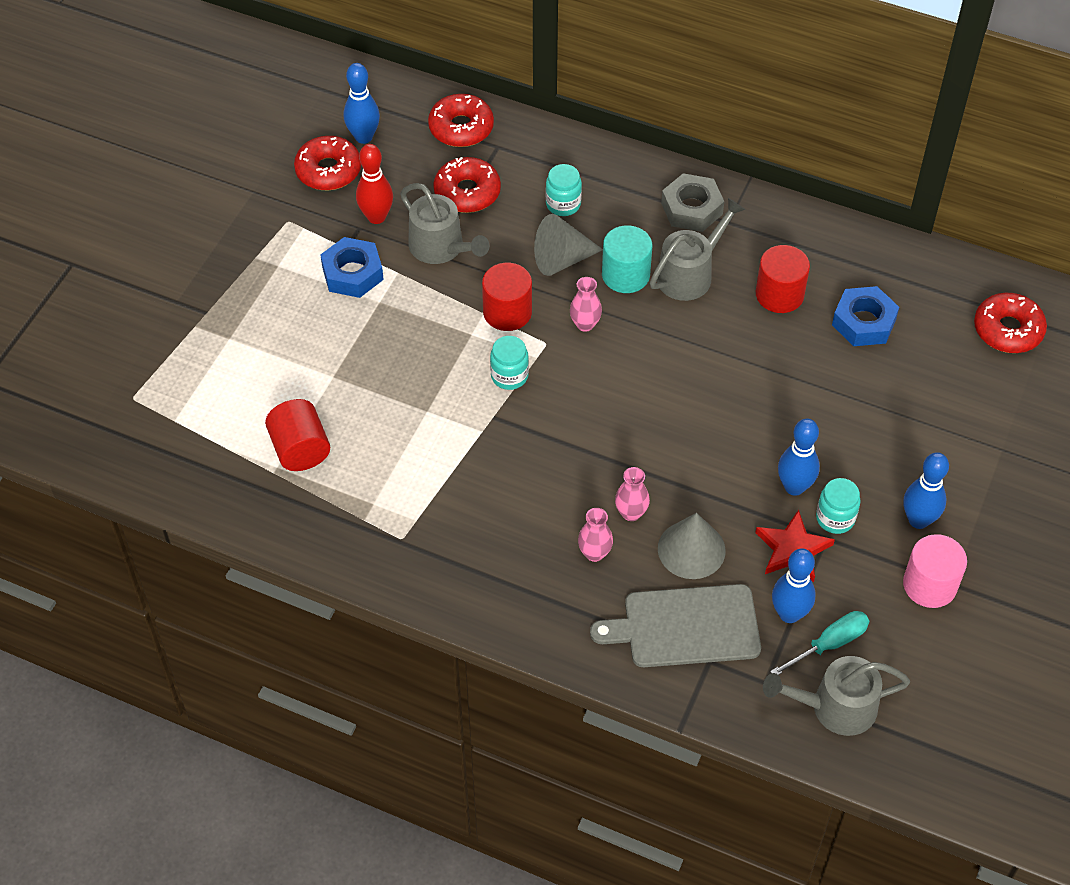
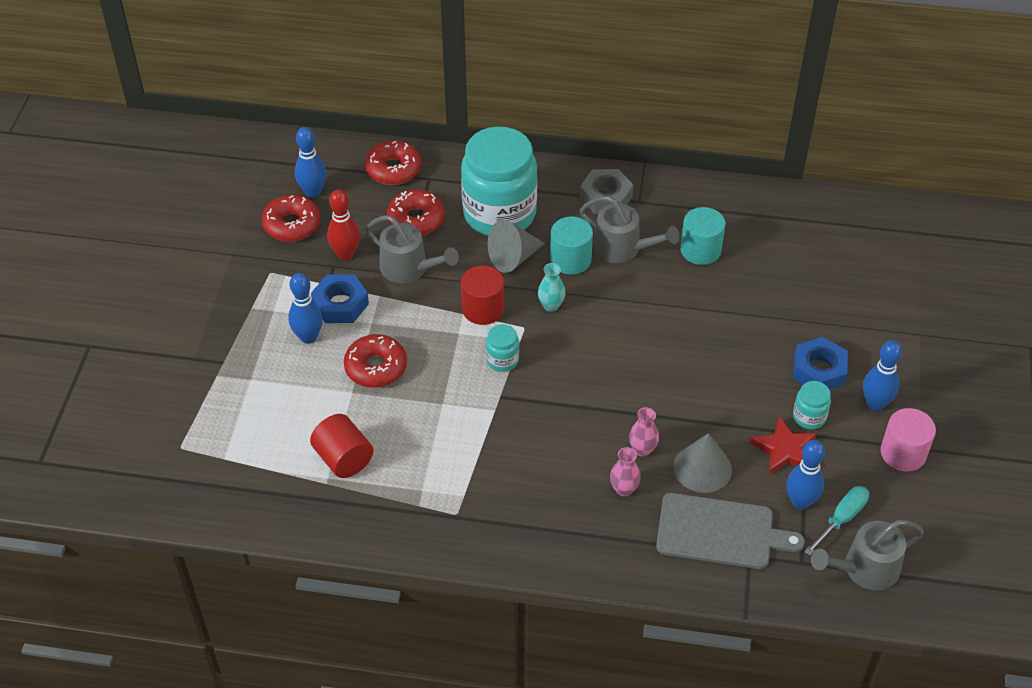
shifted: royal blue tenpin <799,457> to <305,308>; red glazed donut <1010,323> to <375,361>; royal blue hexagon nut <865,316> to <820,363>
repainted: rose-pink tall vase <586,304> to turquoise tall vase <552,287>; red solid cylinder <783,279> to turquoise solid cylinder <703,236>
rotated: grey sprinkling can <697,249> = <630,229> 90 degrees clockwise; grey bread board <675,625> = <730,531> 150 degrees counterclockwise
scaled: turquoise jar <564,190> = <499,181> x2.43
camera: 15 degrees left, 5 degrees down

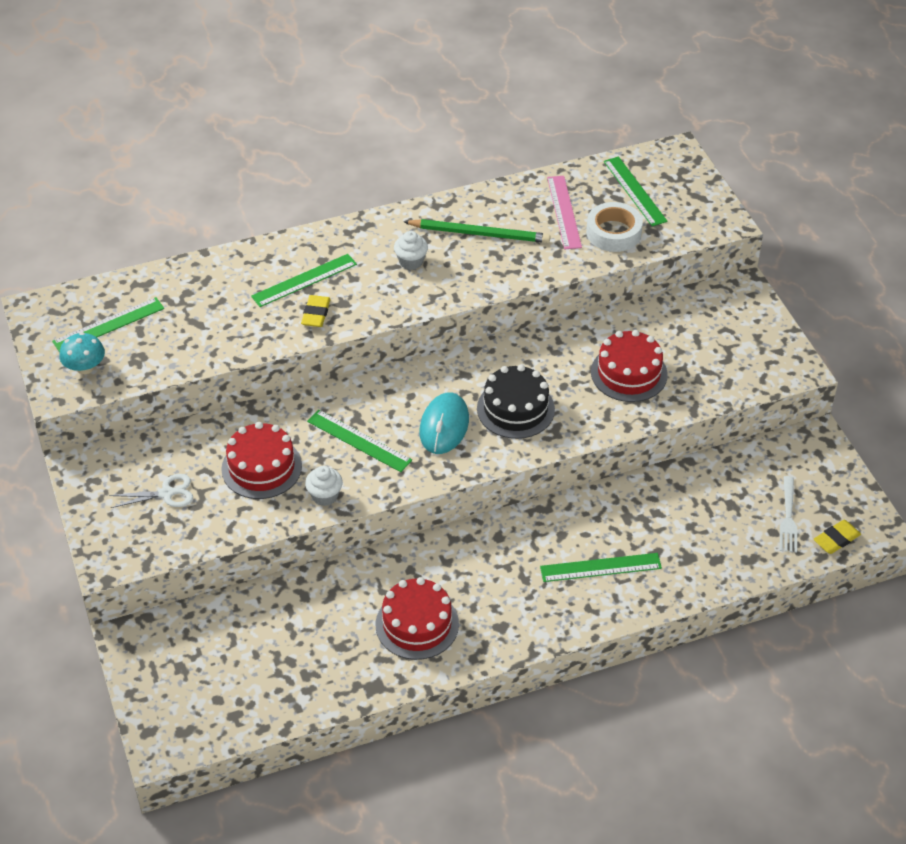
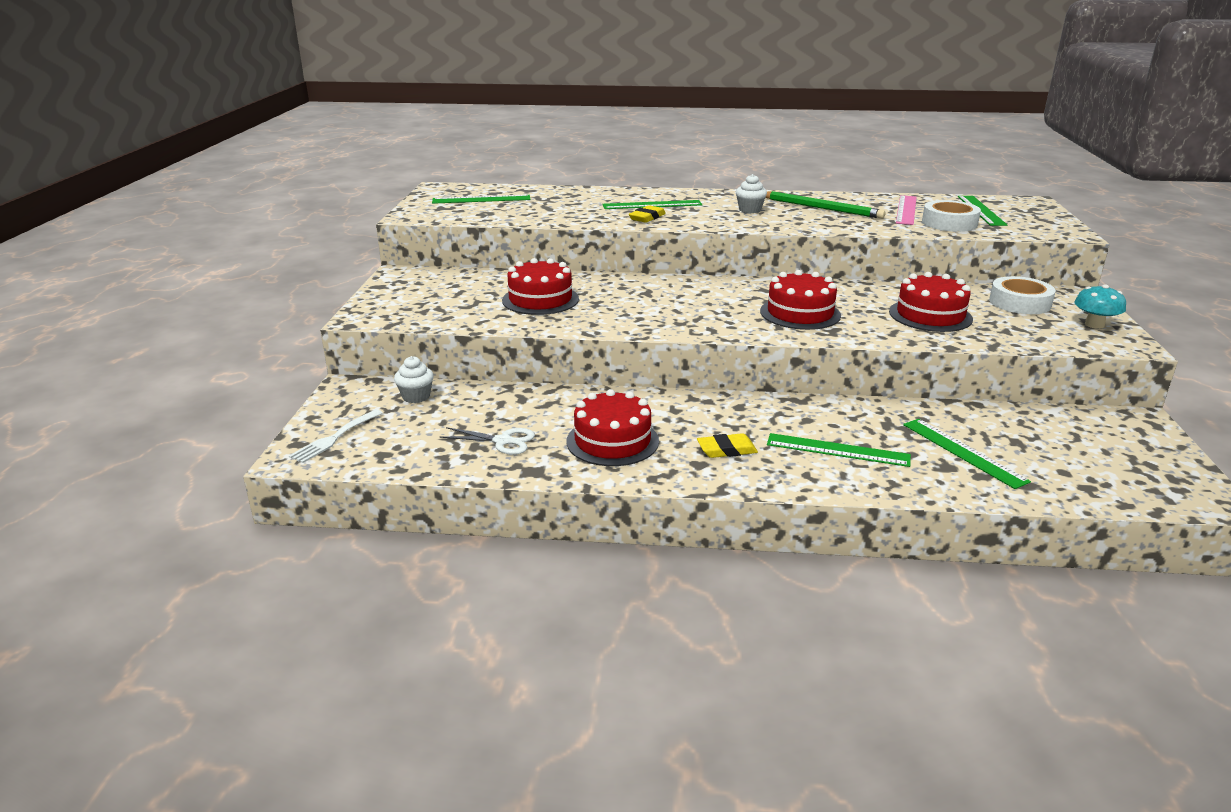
gone: turquoise computer mouse <444,423>
new: white sticky tape <1022,295>
shifted: white dinner fork <788,514> to <336,436>; white cupcake <324,486> to <414,379>; white scissors <151,491> to <487,441>; bright yellow pencil eraser <837,537> to <727,445>; green straightedge <359,441> to <967,454>; turquoise fungus <82,353> to <1100,306>
repainted: black layer cake <516,402> to red layer cake <800,300>
camera: 25 degrees right, 20 degrees down

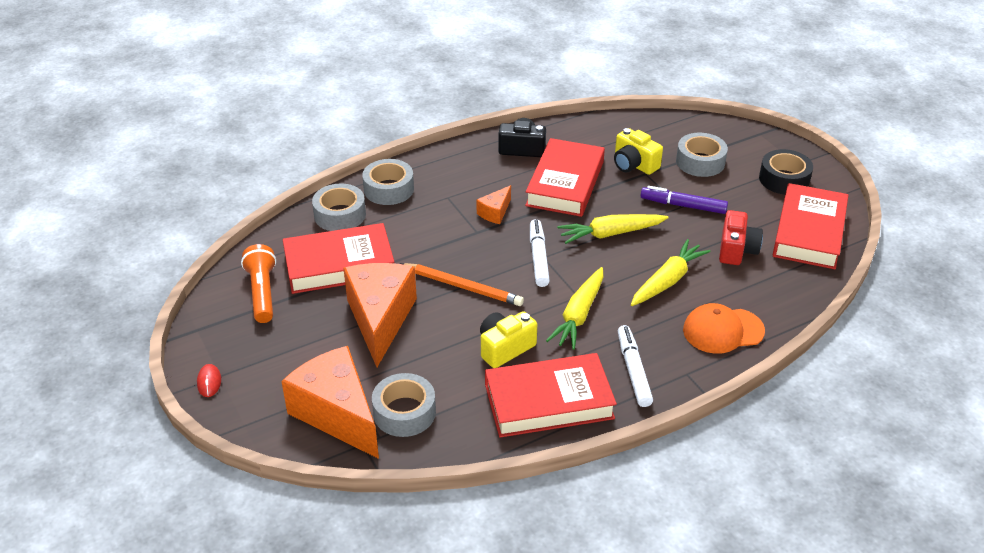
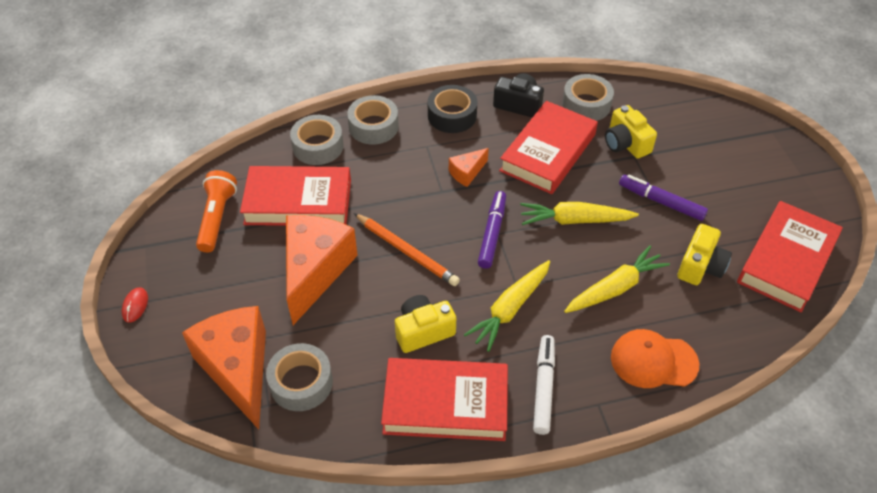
shifted: black sticky tape <786,172> to <452,109>; grey sticky tape <702,155> to <588,97>
repainted: white felt pen <540,253> to purple felt pen <492,230>; red photo camera <741,237> to bright yellow photo camera <704,254>
camera: 15 degrees right, 10 degrees up

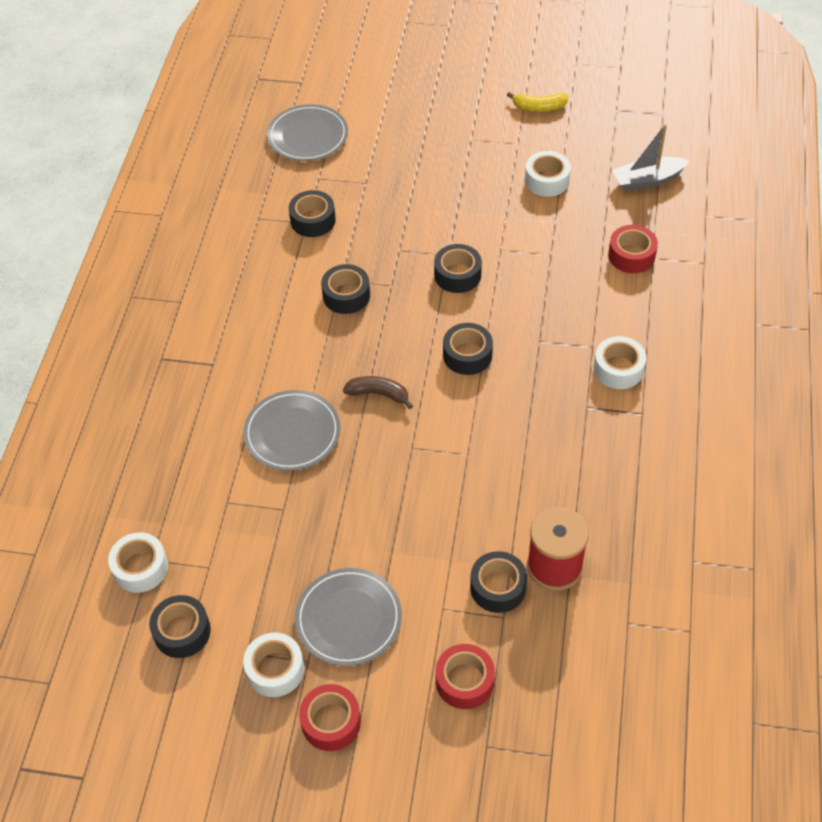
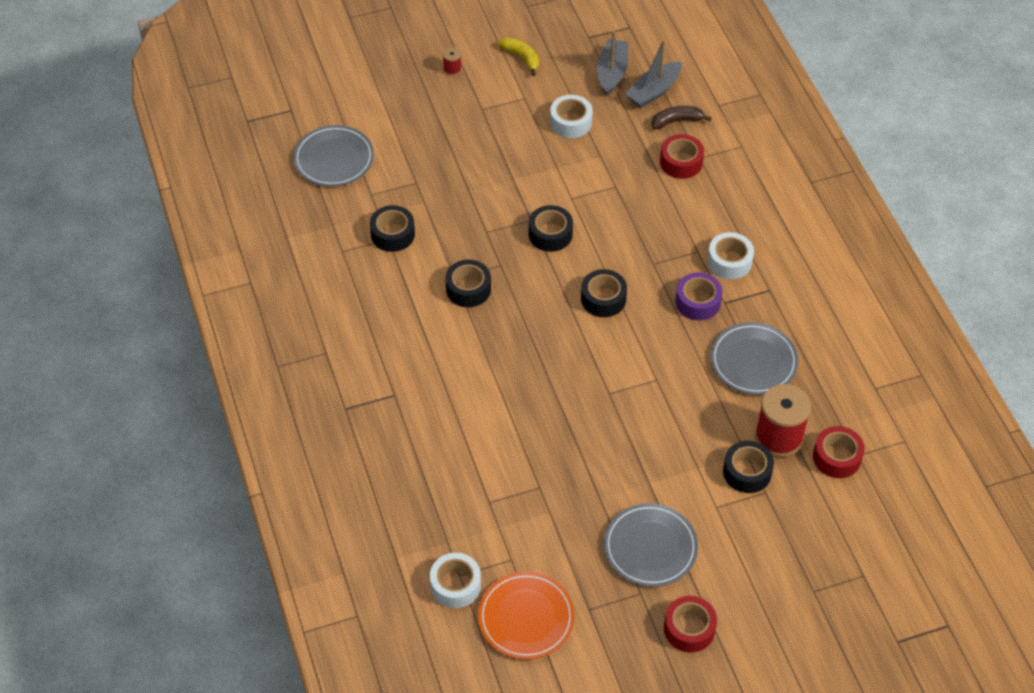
gone: white sticky tape <273,665>
new: red bobbin <452,61>; grey sailboat <612,63>; purple sticky tape <699,296>
shifted: russet banana <378,392> to <681,117>; grey dinner plate <291,430> to <754,358>; red sticky tape <465,676> to <839,452>
swapped: black sticky tape <180,626> to orange dinner plate <526,616>
rotated: bright yellow banana <538,102> = <518,56> 105 degrees counterclockwise
camera: 30 degrees left, 0 degrees up

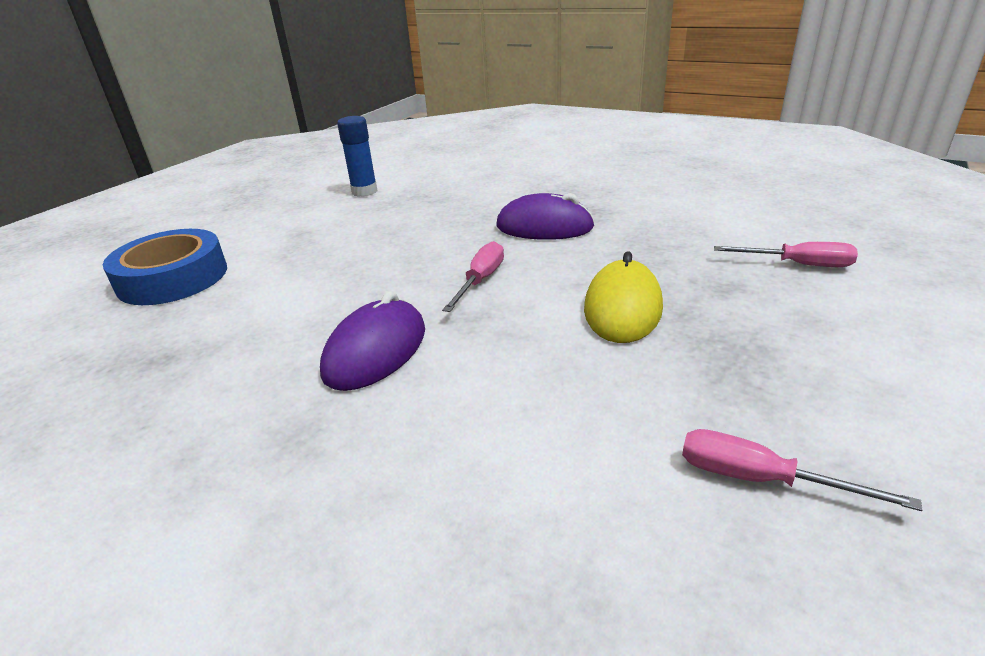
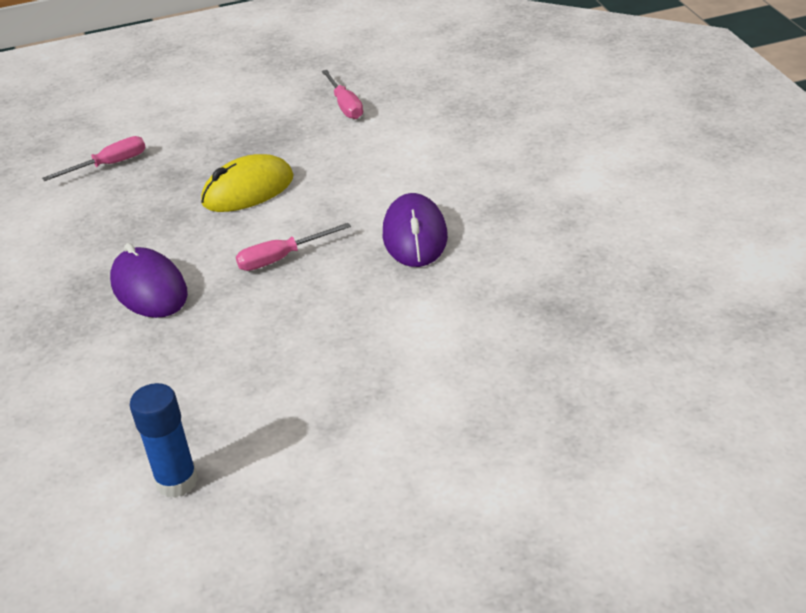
gone: royal blue sticky tape <165,267>
rotated: rose-pink hand screwdriver <786,254> = <94,158> 90 degrees clockwise; purple computer mouse <372,341> = <415,230> 75 degrees counterclockwise
camera: 135 degrees left, 5 degrees up

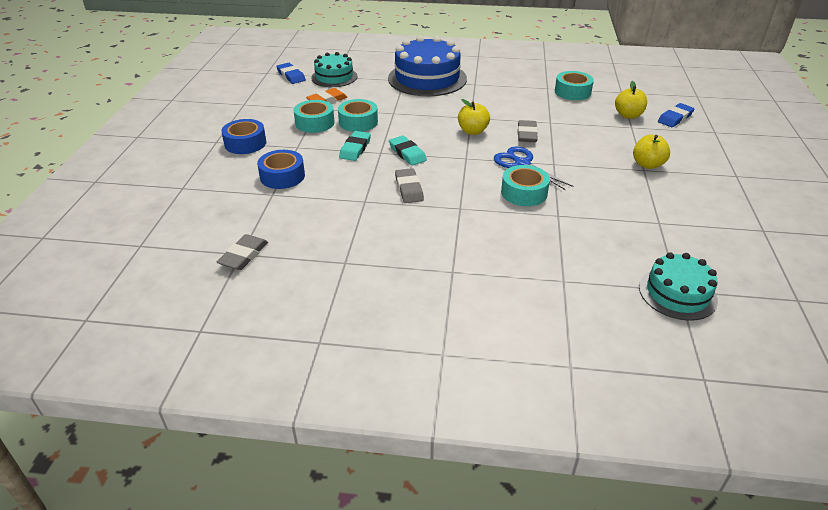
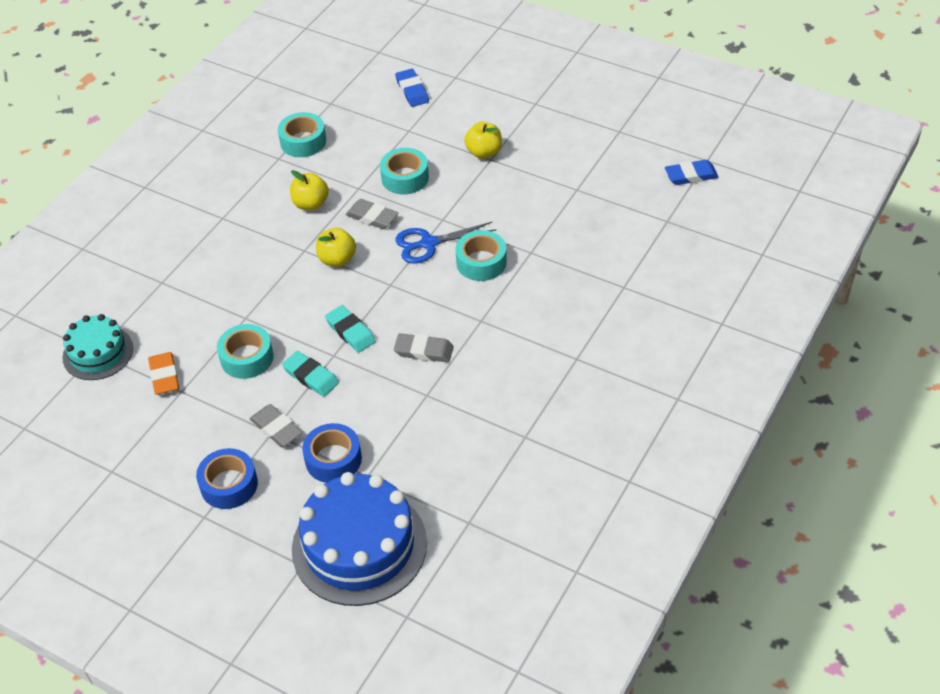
gone: turquoise layer cake <678,286>
shifted: grey pencil eraser <242,252> to <276,425>; bright yellow toy apple <631,100> to <309,190>; royal blue layer cake <427,65> to <359,539>; turquoise sticky tape <314,116> to <404,171>; royal blue pencil eraser <291,73> to <692,172>
rotated: turquoise pencil eraser <408,151> = <350,329> 60 degrees clockwise
camera: 65 degrees left, 10 degrees up

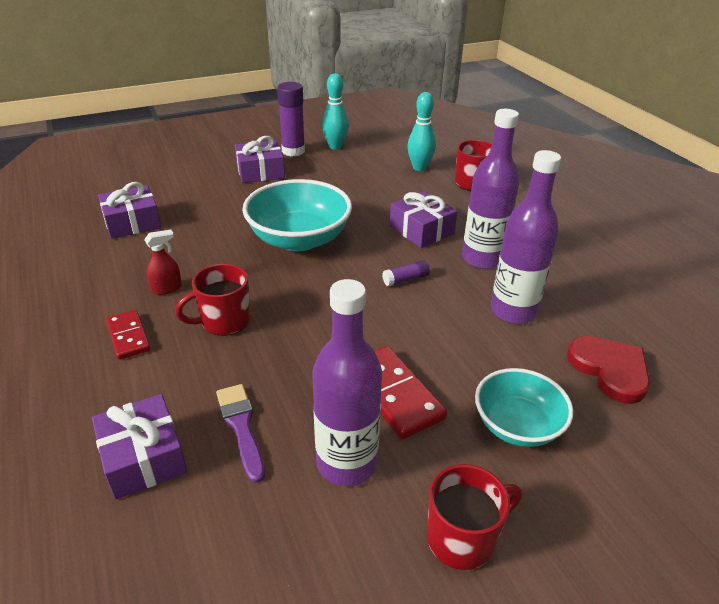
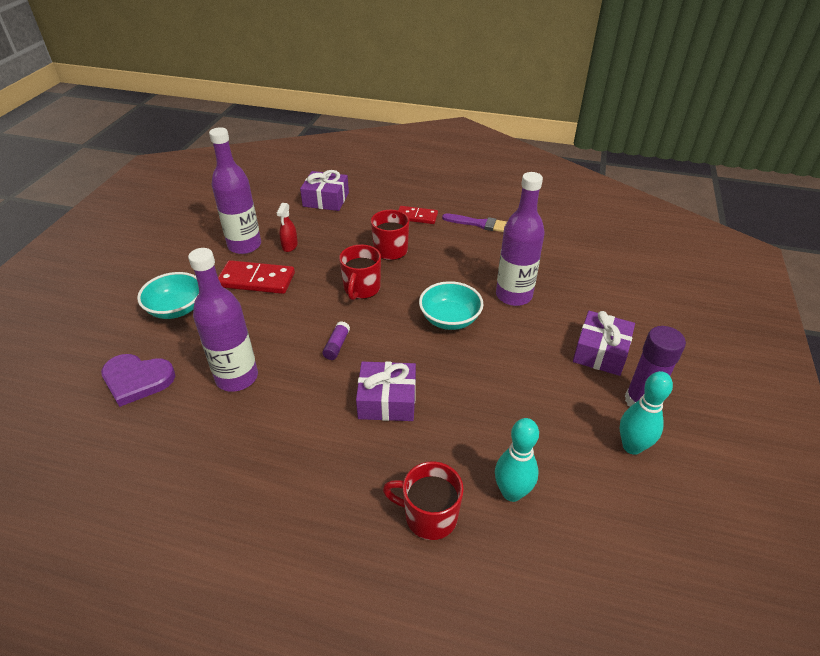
gone: purple wrapped gift <129,210>
shifted: red spray bottle <163,262> to <287,227>; red tea mug <474,517> to <360,272>; purple paintbrush <240,433> to <474,223>; purple bottle <490,189> to <520,239>
repainted: red heart <608,370> to purple heart <138,380>
scaled: turquoise bowl <297,215> = <451,305> x0.63
camera: 130 degrees right, 5 degrees up

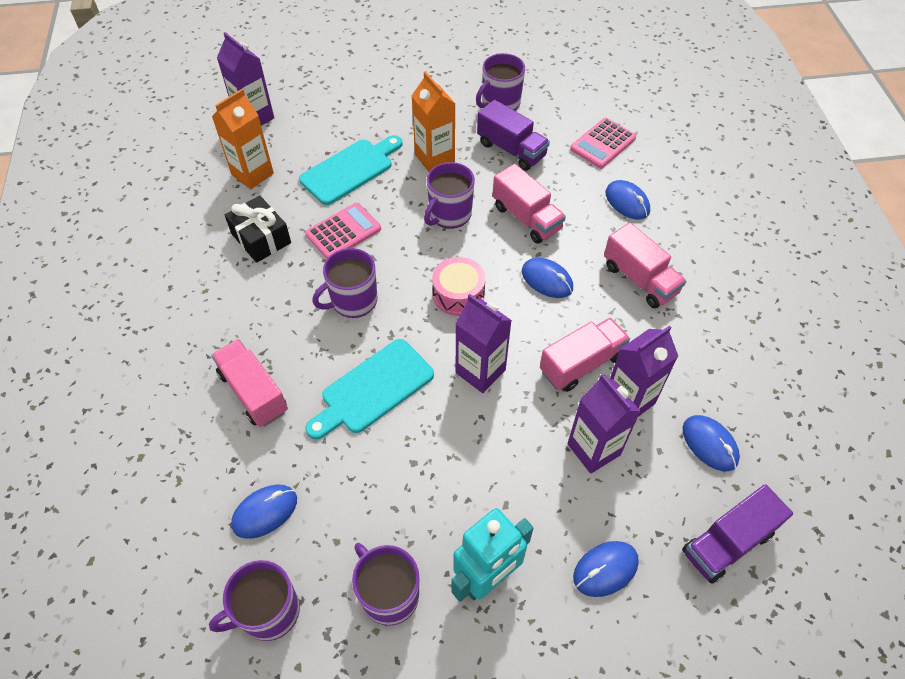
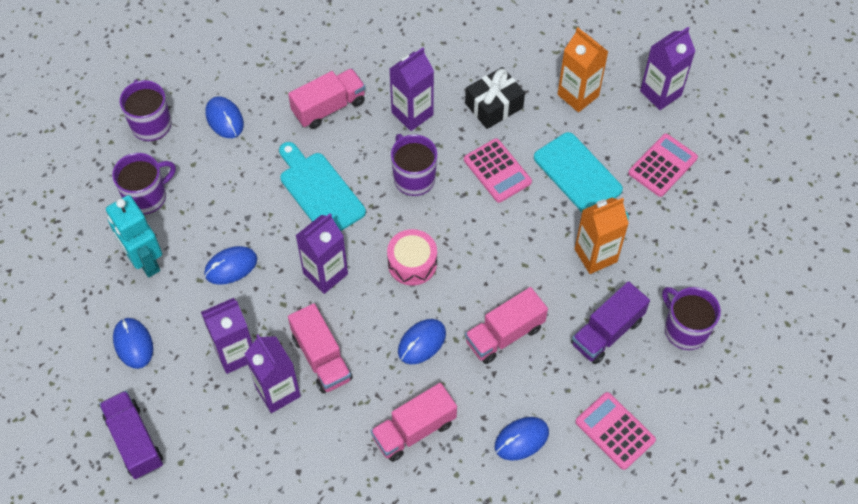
gone: purple tea mug <449,195>
new: purple carton <412,89>; rose-pink adding machine <663,165>
shifted: royal blue computer mouse <711,443> to <230,265>
camera: 95 degrees right, 5 degrees up

